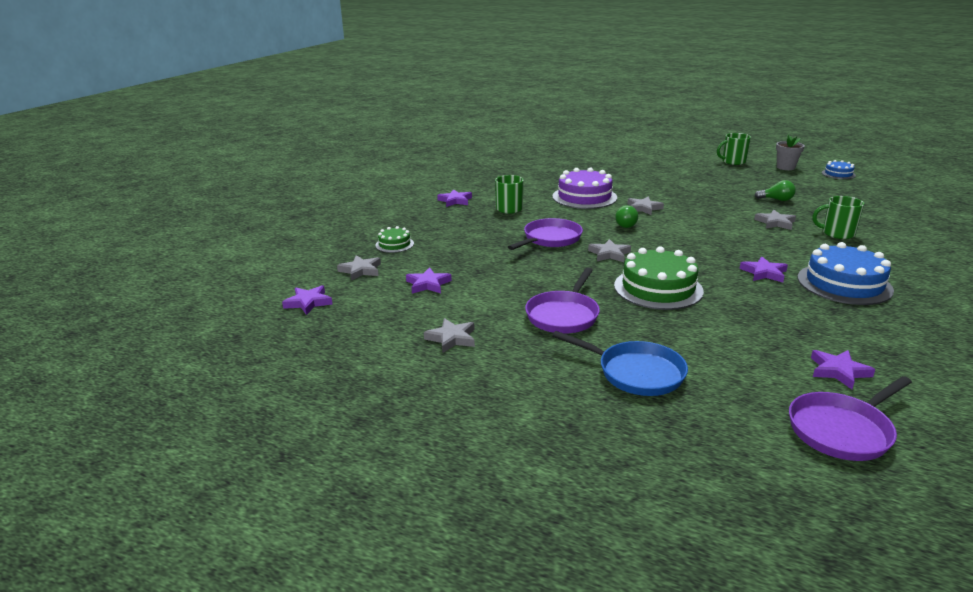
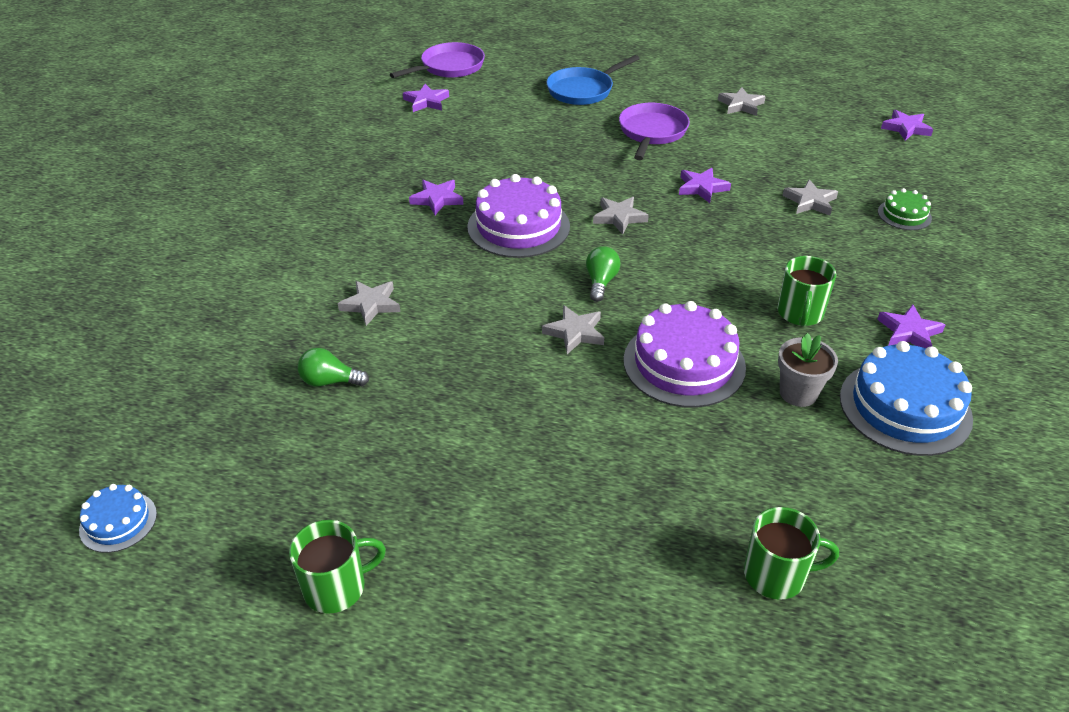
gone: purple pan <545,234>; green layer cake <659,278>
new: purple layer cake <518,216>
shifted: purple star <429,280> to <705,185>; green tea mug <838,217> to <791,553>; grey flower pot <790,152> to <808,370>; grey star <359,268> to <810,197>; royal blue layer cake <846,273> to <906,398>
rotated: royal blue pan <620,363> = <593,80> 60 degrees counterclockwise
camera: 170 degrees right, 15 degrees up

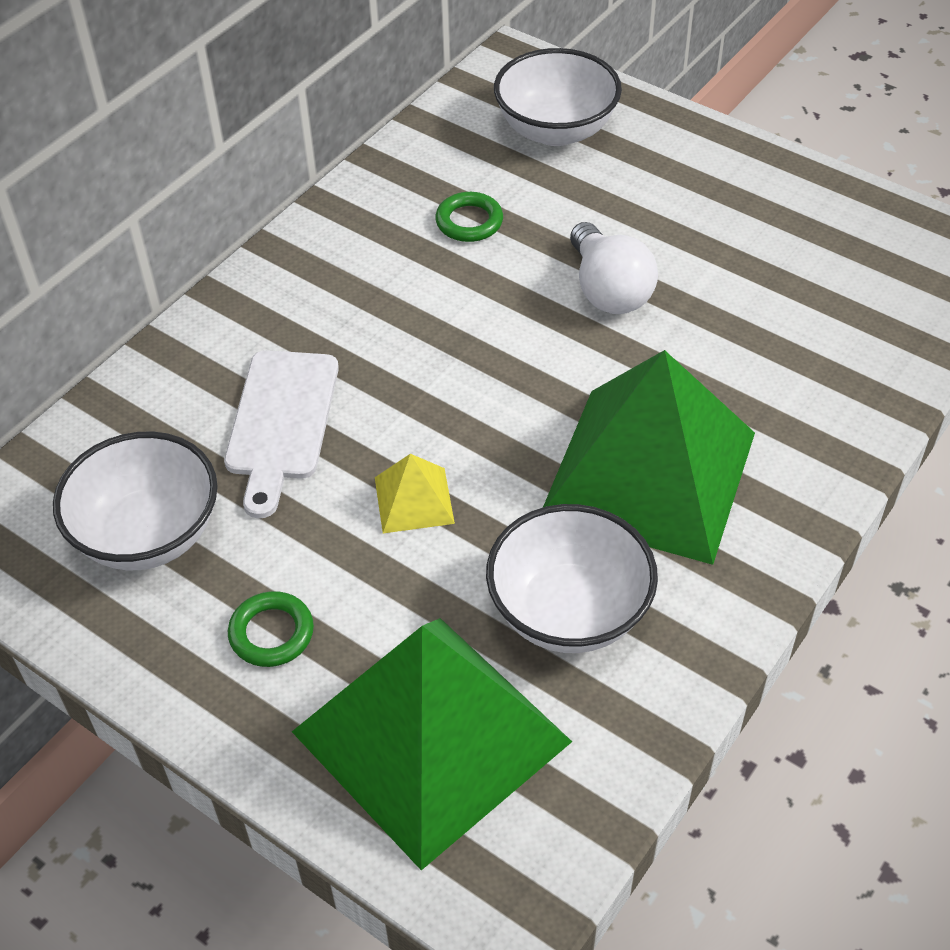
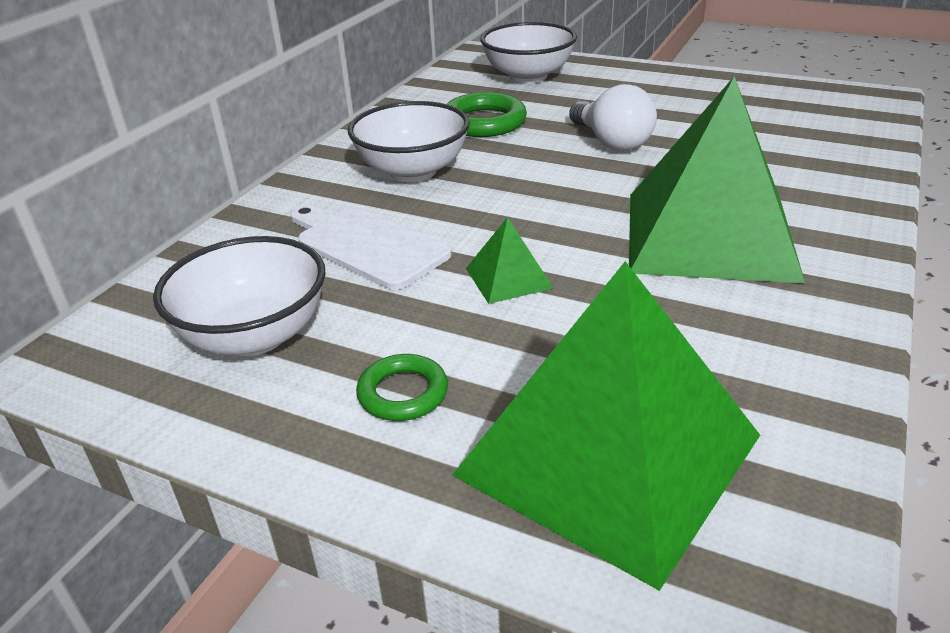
shifted: white bowl <572,578> to <409,141>
repainted: bright yellow pyramid shape <415,493> to green pyramid shape <510,260>
rotated: white bread board <281,434> = <371,247> 135 degrees clockwise
scaled: green hoop <469,217> = <487,114> x1.58
camera: 10 degrees left, 15 degrees down

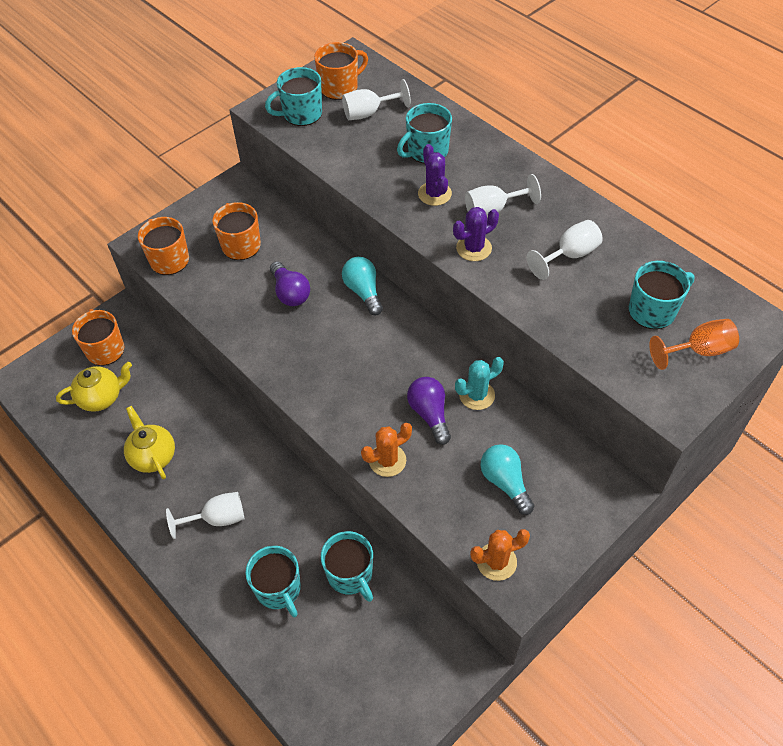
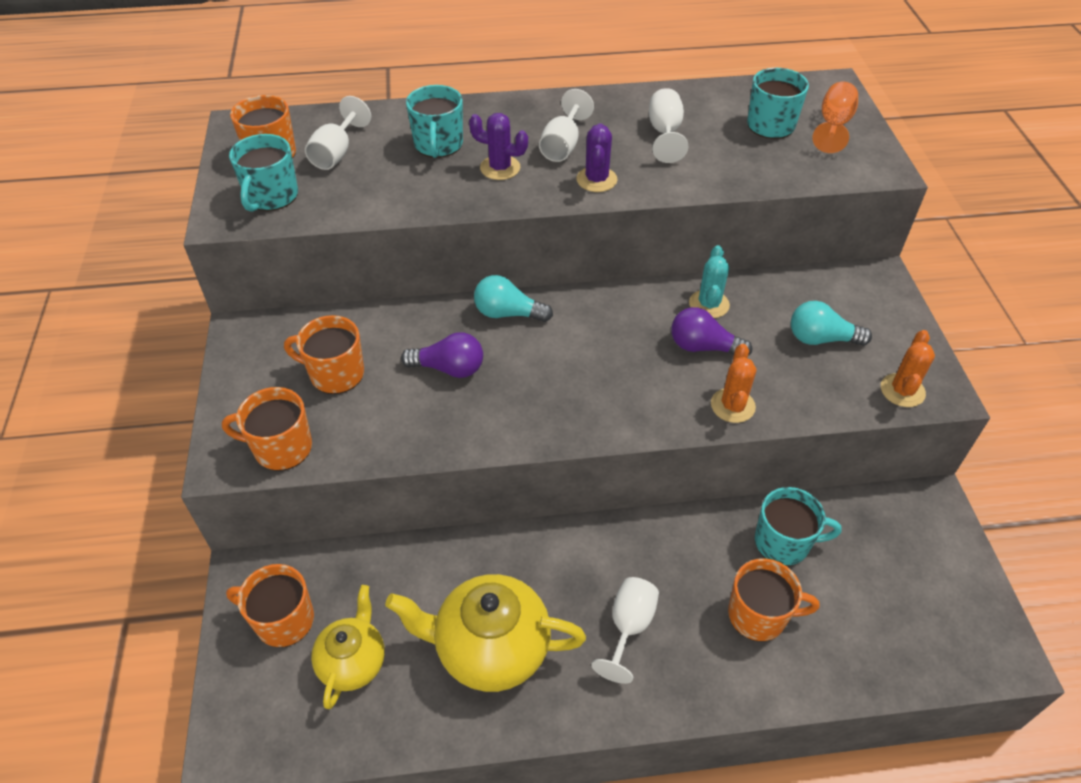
repainted: turquoise tea mug <273,581> to orange tea mug <774,599>
scaled: bright yellow china teapot <149,442> = <485,633> x1.61
camera: 55 degrees left, 5 degrees down

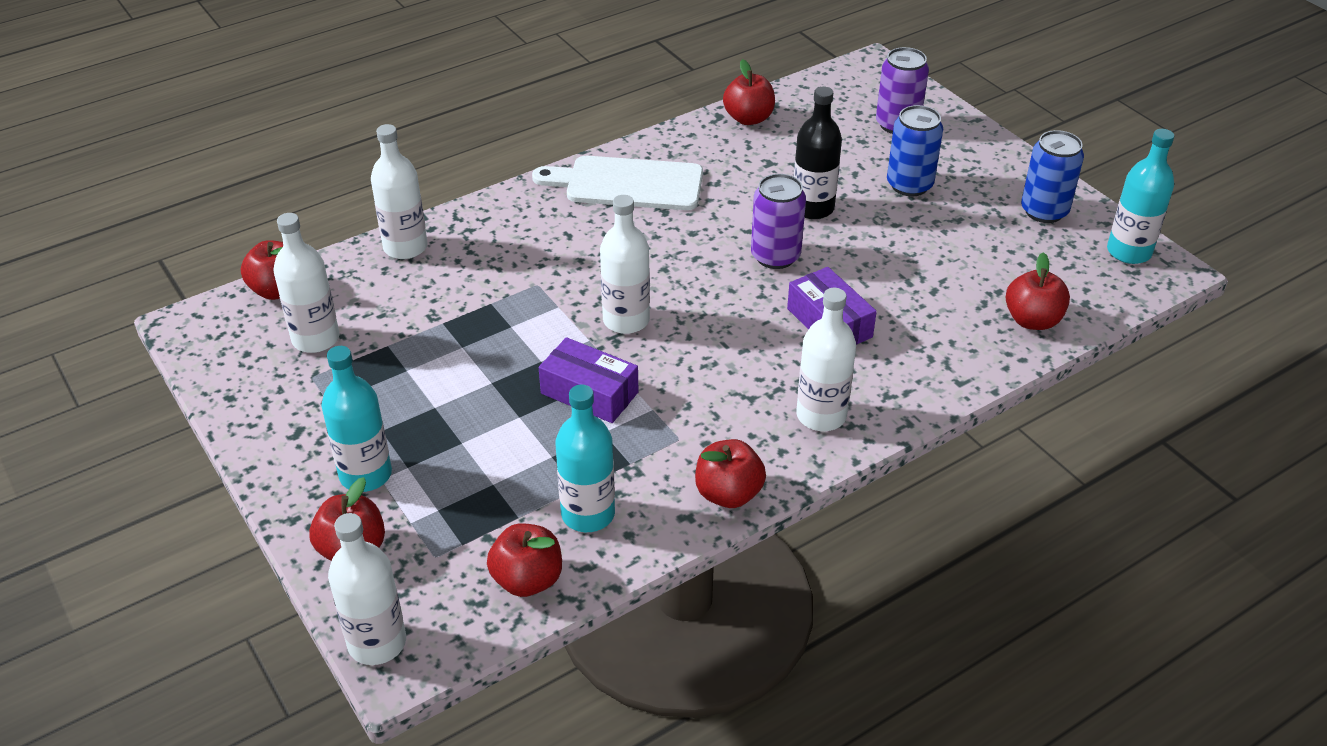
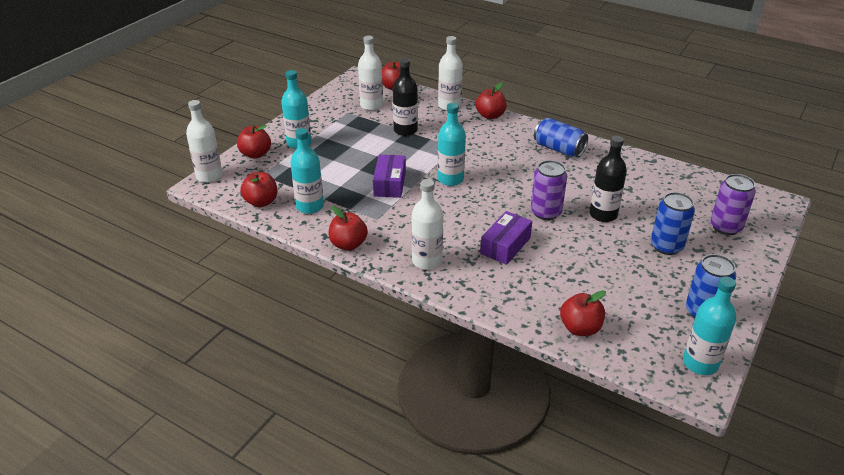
new: black bottle <405,97>
shifted: red toy apple <749,92> to <491,100>
swapped: white bread board <617,183> to royal blue soda can <561,137>
repainted: white bottle <625,264> to turquoise bottle <452,144>
camera: 65 degrees right, 5 degrees down

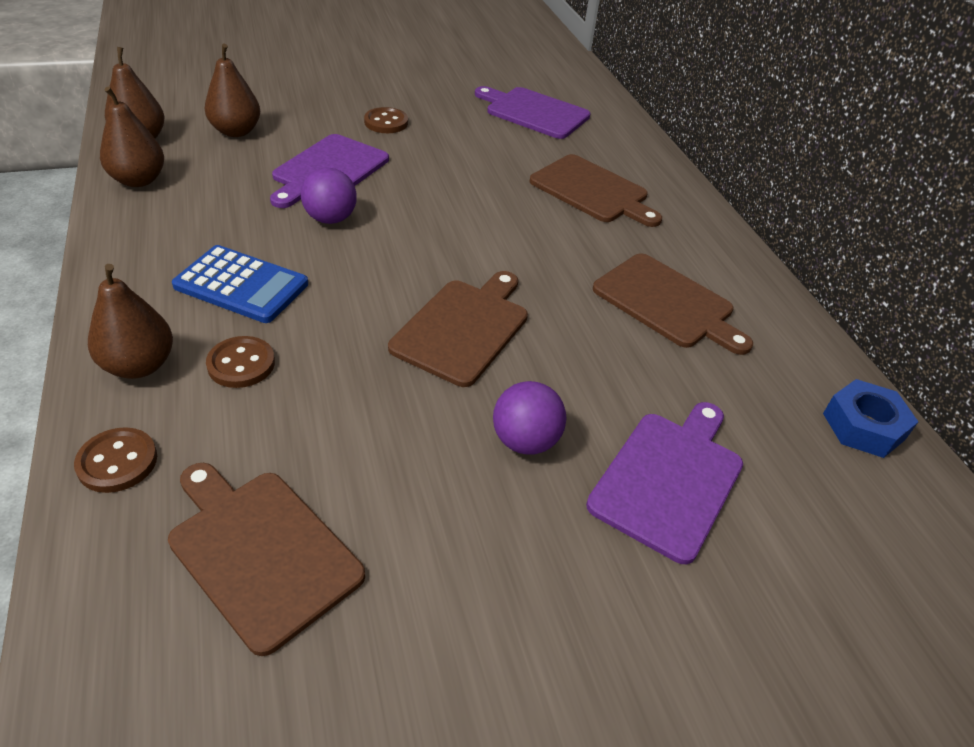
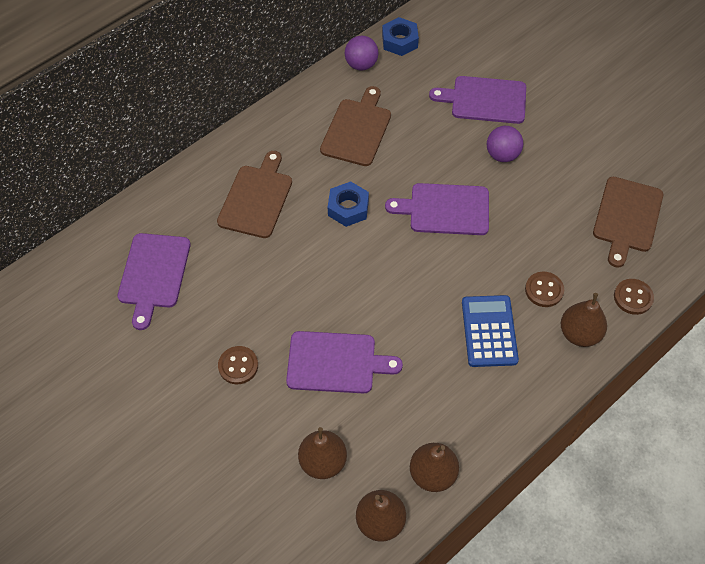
new: royal blue hexagon nut <348,204>
shifted: purple ball <329,195> to <362,53>
repainted: russet bread board <458,329> to purple bread board <437,209>
camera: 110 degrees left, 15 degrees up

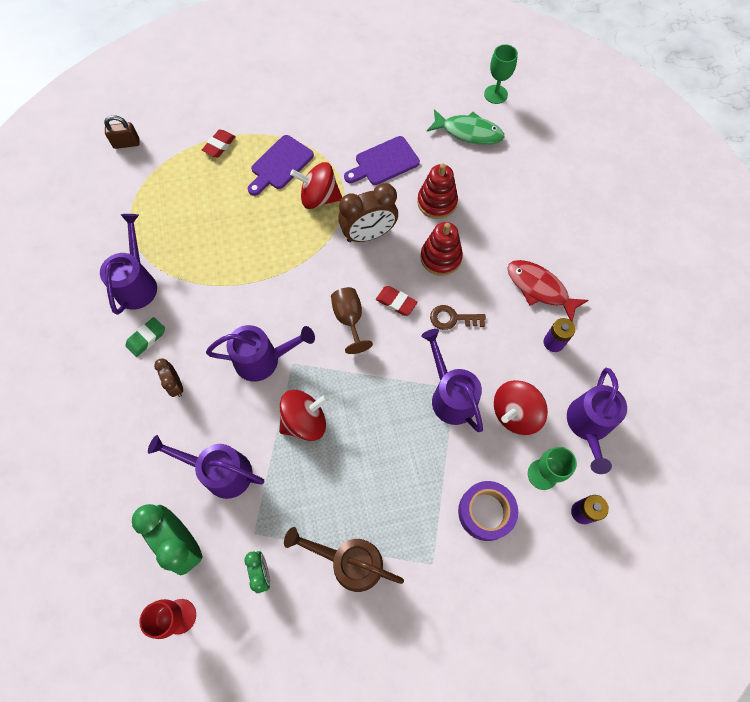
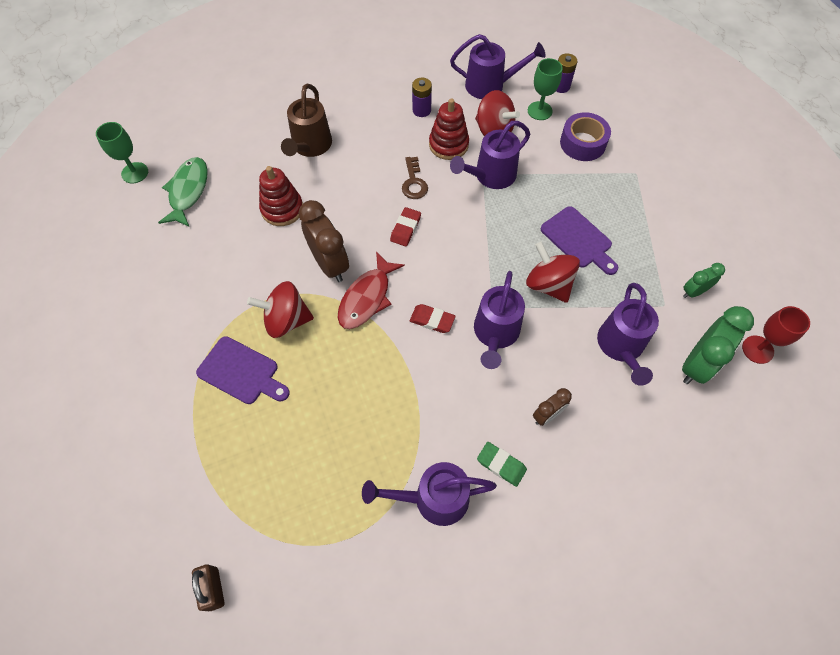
gone: russet wine glass <352,320>
shifted: russet sprinkling can <344,559> to <306,120>; red fish figure <548,291> to <371,290>; red pencil eraser <219,143> to <433,318>; red stacking rings <442,249> to <449,129>; purple bread board <382,160> to <579,240>
rotated: red toy top <316,185> = <280,309> 90 degrees clockwise; purple sprinkling can <260,353> = <499,320> 150 degrees counterclockwise
camera: 100 degrees left, 5 degrees down

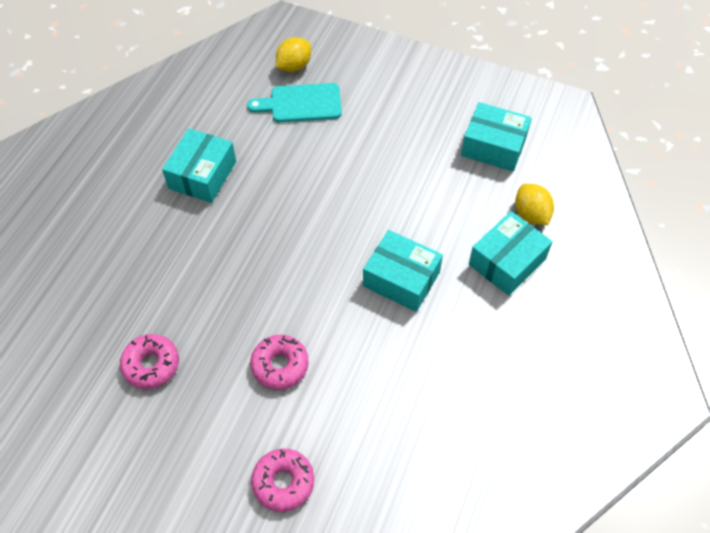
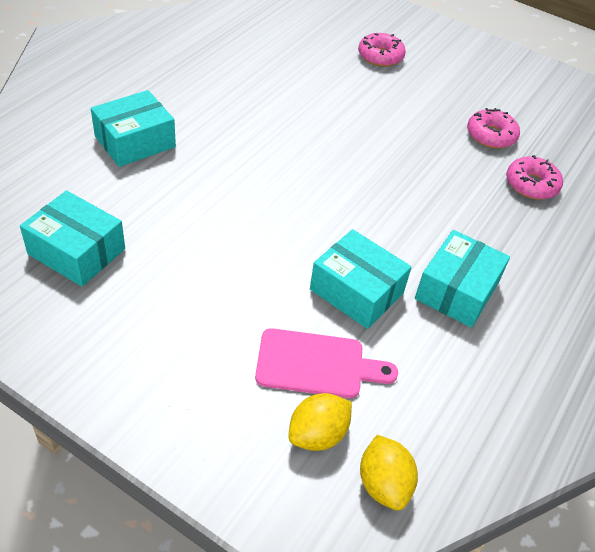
shifted: turquoise package <403,271> to <361,279>; bright yellow toy lemon <534,204> to <389,473>; rose-pink glazed donut <279,362> to <534,177>
repainted: turquoise bread board <294,102> to rose-pink bread board <326,363>
camera: 175 degrees left, 10 degrees down

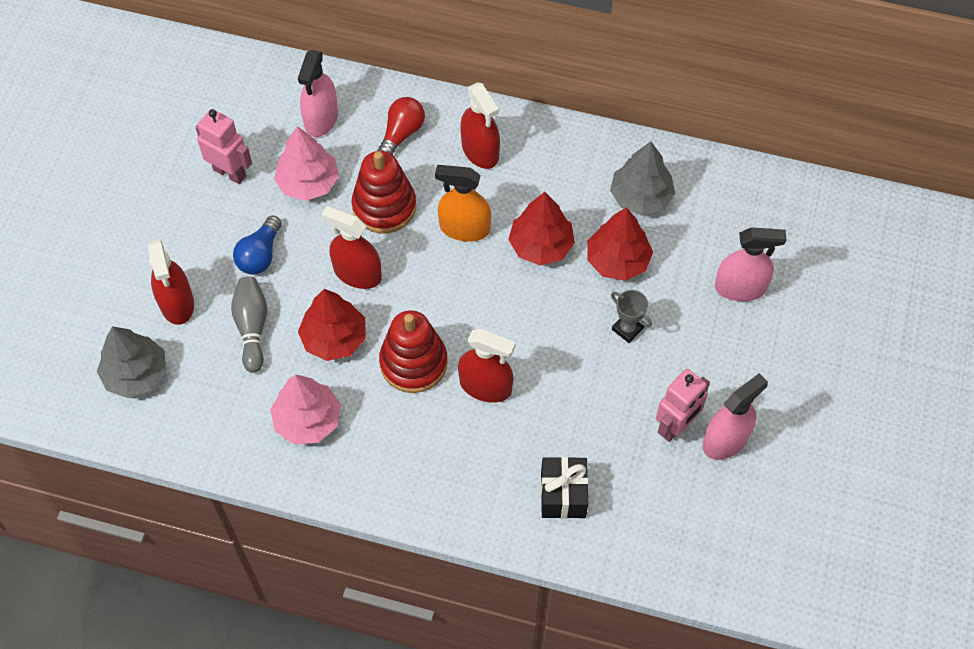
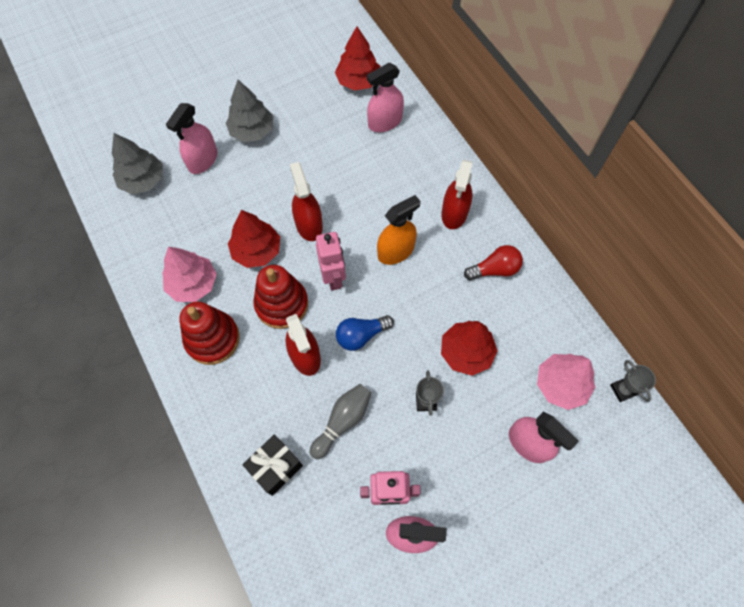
new: grey trophy <633,381>
shifted: red stacking rings <384,192> to <209,333>; grey toy tree <642,178> to <249,111>; grey tenpin <249,324> to <340,421>; rose-pink robot <223,146> to <331,261>; red toy tree <541,228> to <357,58>; royal blue bulb <257,245> to <365,333>; red bulb <401,126> to <493,262>; rose-pink toy tree <306,163> to <566,382>
repainted: red spray bottle <171,282> to rose-pink spray bottle <191,138>
rotated: orange spray bottle <463,203> = <399,230> 90 degrees clockwise
camera: 45 degrees right, 5 degrees up

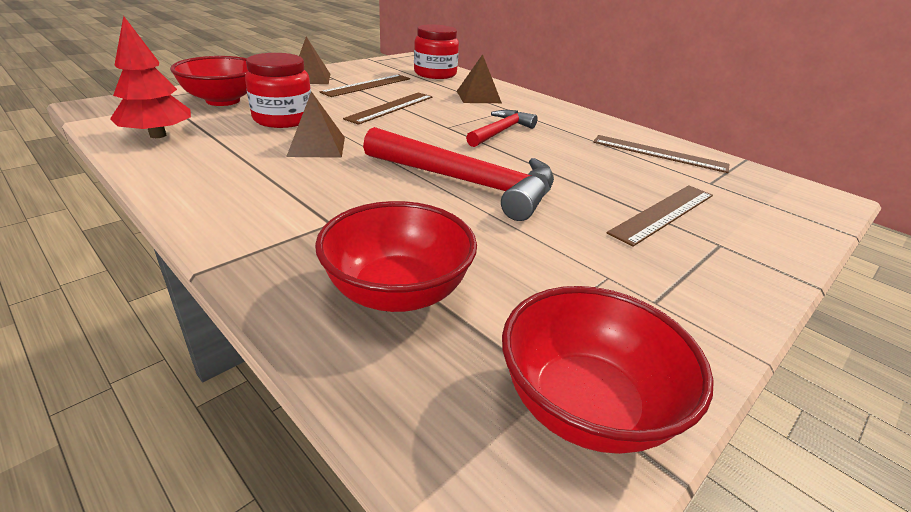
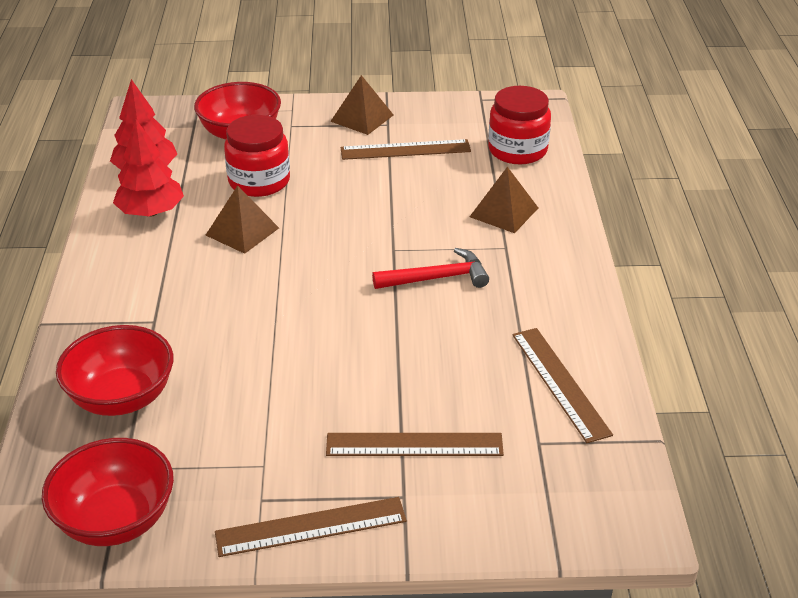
gone: red claw hammer <458,174>
new: red toy tree <148,168>
shifted: russet straightedge <388,108> to <311,527>
camera: 45 degrees right, 5 degrees up

